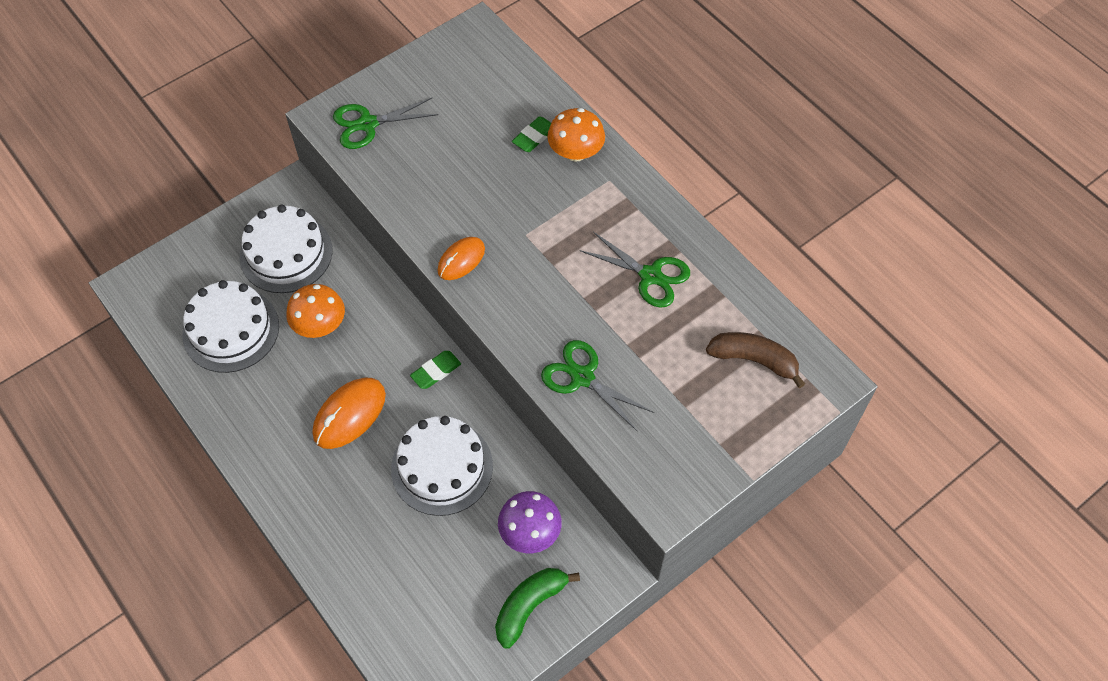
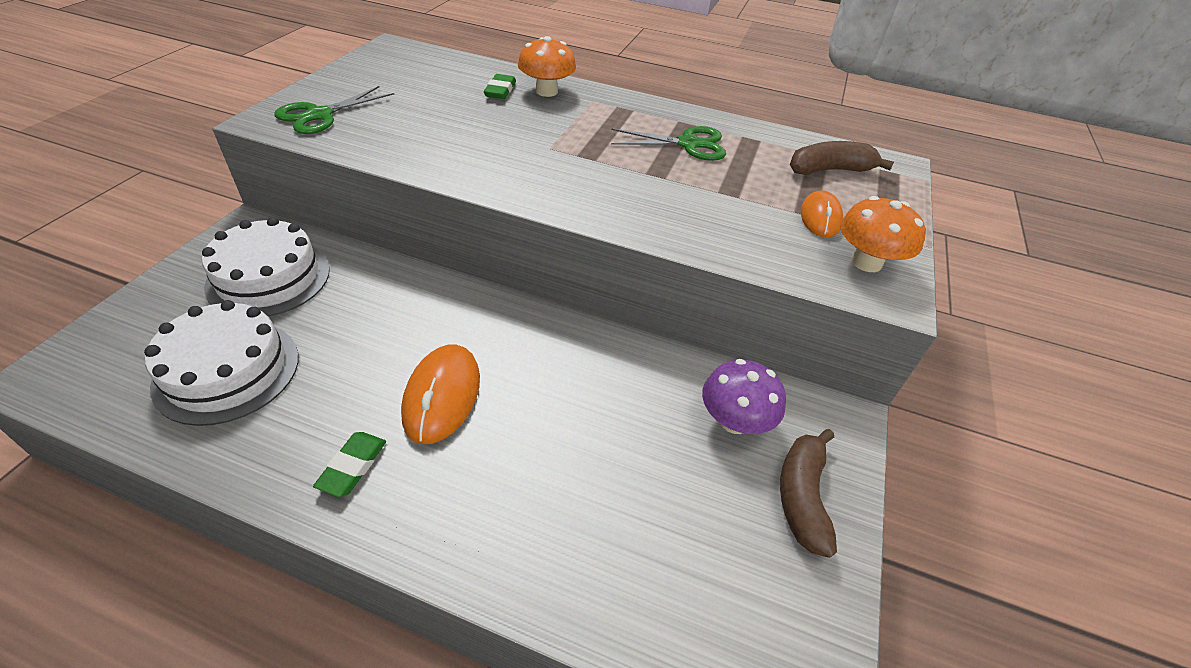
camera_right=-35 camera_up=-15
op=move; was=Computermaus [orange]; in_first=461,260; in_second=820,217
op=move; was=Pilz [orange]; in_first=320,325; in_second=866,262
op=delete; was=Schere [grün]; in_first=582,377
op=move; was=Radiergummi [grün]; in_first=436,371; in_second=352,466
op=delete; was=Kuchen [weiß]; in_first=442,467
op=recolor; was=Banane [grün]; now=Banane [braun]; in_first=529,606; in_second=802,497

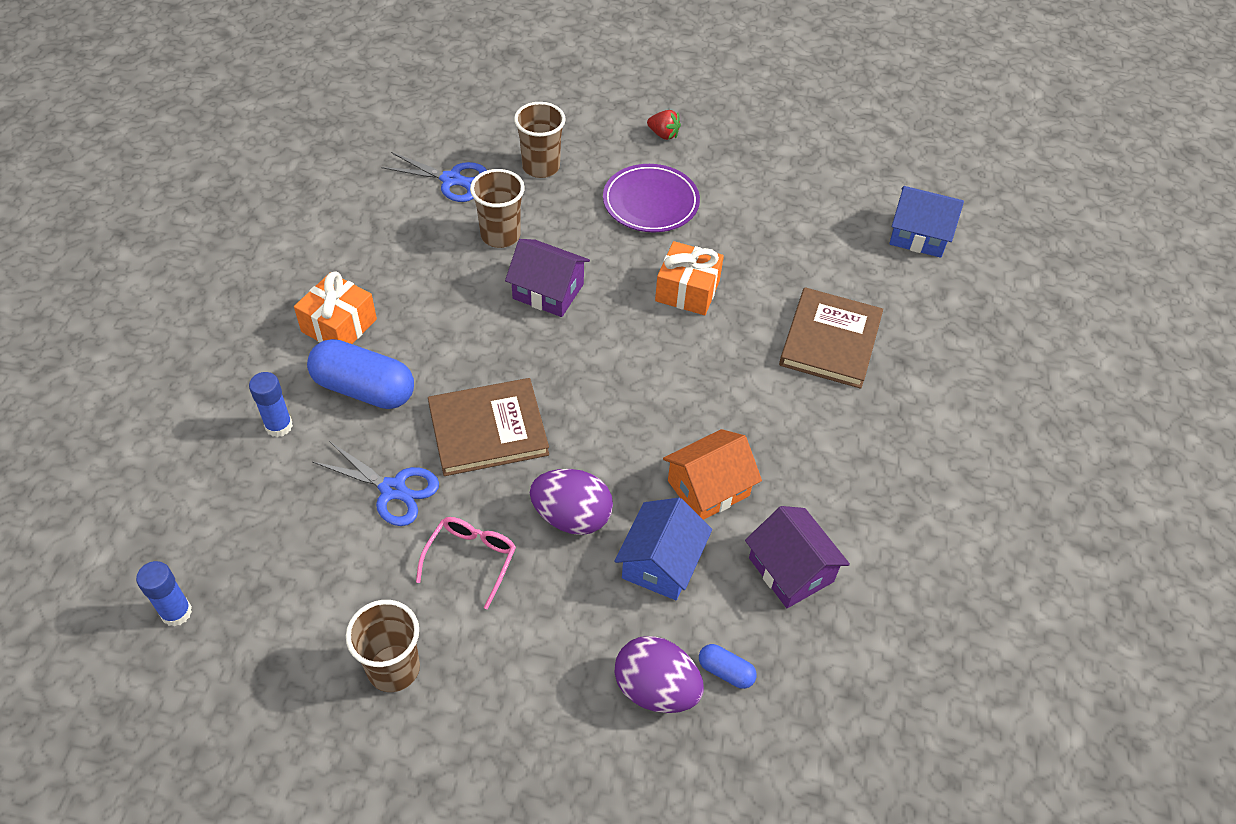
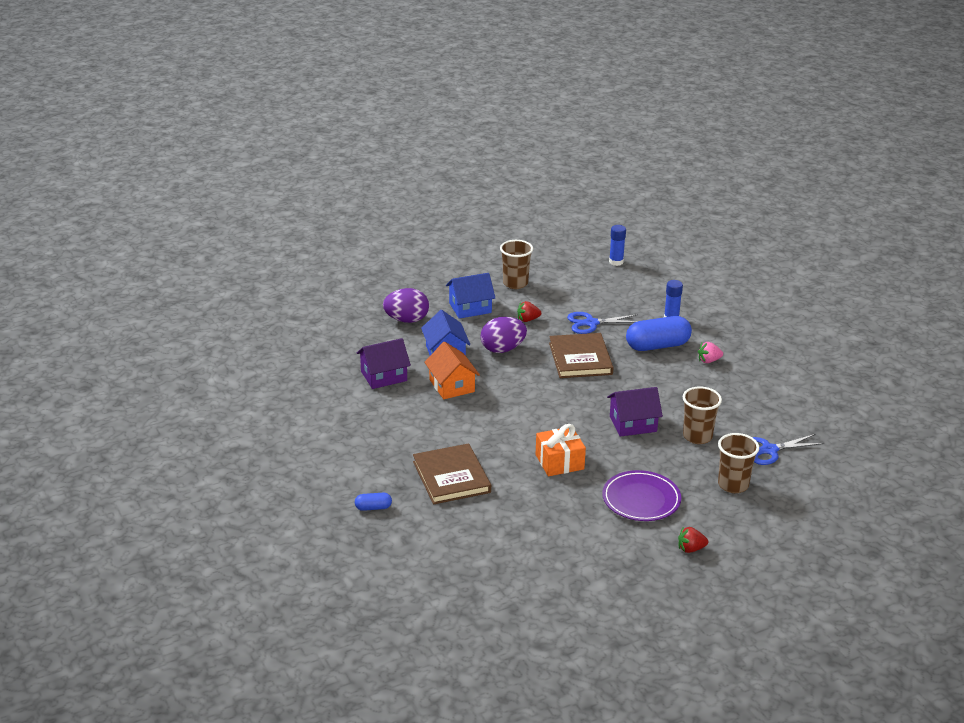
camera_right=145 camera_up=-20
op=move; was=Haus [blau]; in_first=918,235; in_second=470,308
op=replace; was=Geschenk [orange]; now=Erdbeere [rosa]; in_first=339,325; in_second=709,361
op=rotate; was=Buch [braun]; in_first=488,429; in_second=580,359; clockwise=-45
op=rotate; was=Haus [orange]; in_first=708,488; in_second=452,386; clockwise=-45
op=rotate; was=Haus [lila]; in_first=791,570; in_second=384,376; clockwise=-45
op=replace; was=Brille [rosa]; now=Erdbeere [rot]; in_first=471,559; in_second=528,320
op=move; was=Kapsel [blau]; in_first=725,671; in_second=373,508

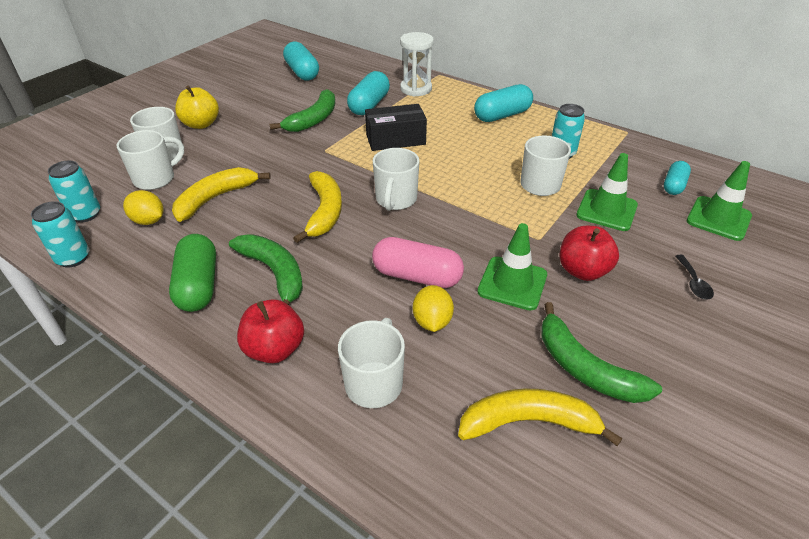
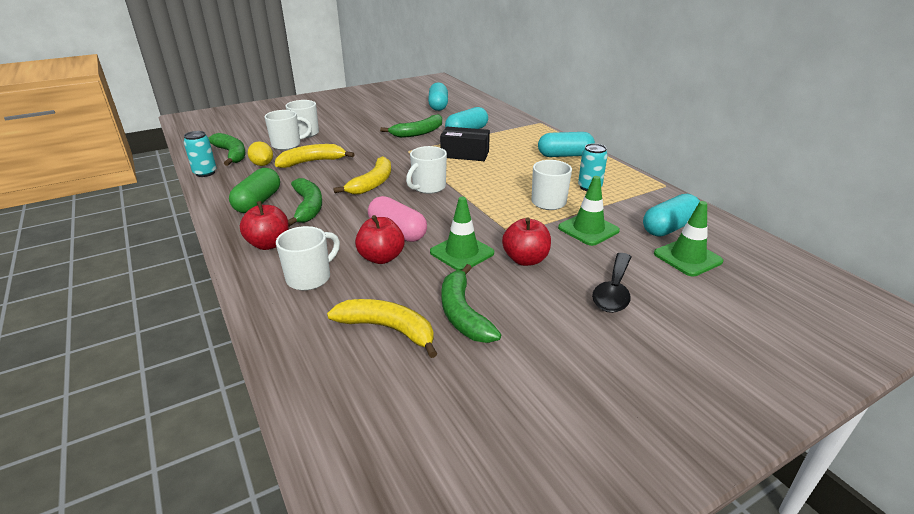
camera_right=25 camera_up=-10
op=delete; was=Sanduhr [weiß]; in_first=416,89
op=delete; was=Apfel [gelb]; in_first=201,124
op=replace; was=Dose [türkis]; now=Banane [grün]; in_first=85,214; in_second=231,154
op=resize; was=Kapsel [türkis]; in_first=674,185; in_second=669,227; ratio=1.62
op=resize; was=Löffel [schwarz]; in_first=693,283; in_second=613,291; ratio=1.84
op=replace; was=Zitrone [gelb]; now=Apfel [rot]; in_first=432,321; in_second=381,258

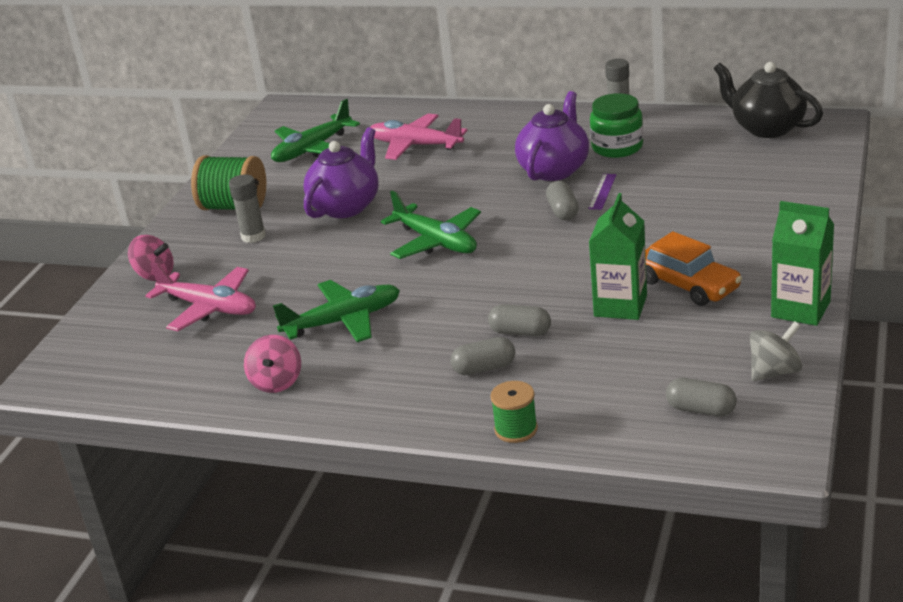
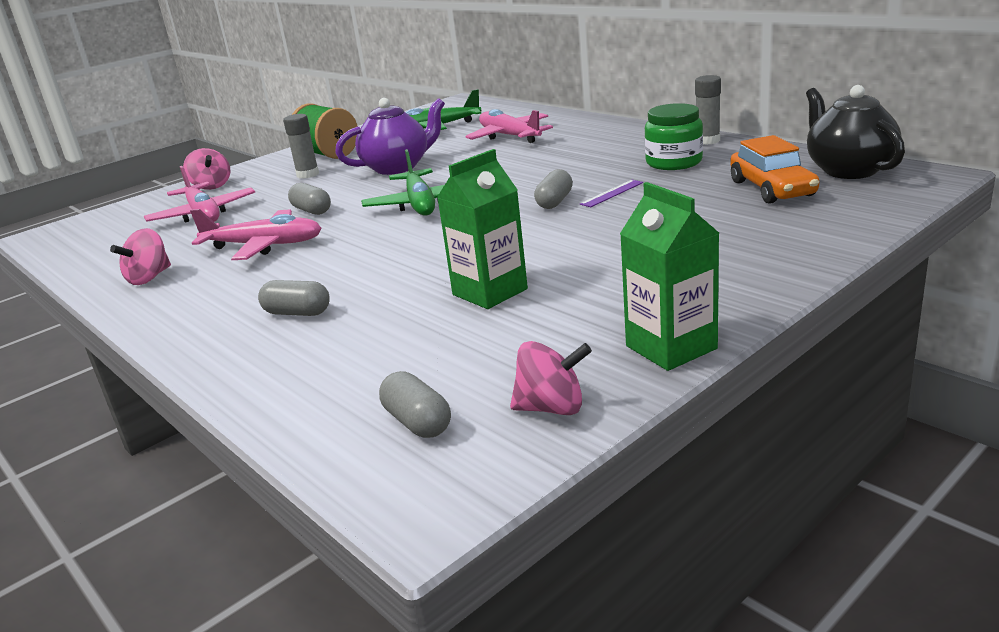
camera_right=30 camera_up=-5
op=delete; was=Teekanne [lila]; in_first=554,170
op=move; was=Auto [orange]; in_first=688,285; in_second=772,189
op=recolor; was=Flugzeug [grün]; now=Flugzeug [rosa]; in_first=343,321; in_second=264,245
op=move; was=Kapsel [grau]; in_first=520,332; in_second=311,210
op=recolor; was=Kreisel [grau]; now=Kreisel [rosa]; in_first=774,372; in_second=551,408
op=delete; was=Garnrolle [grün]; in_first=516,429

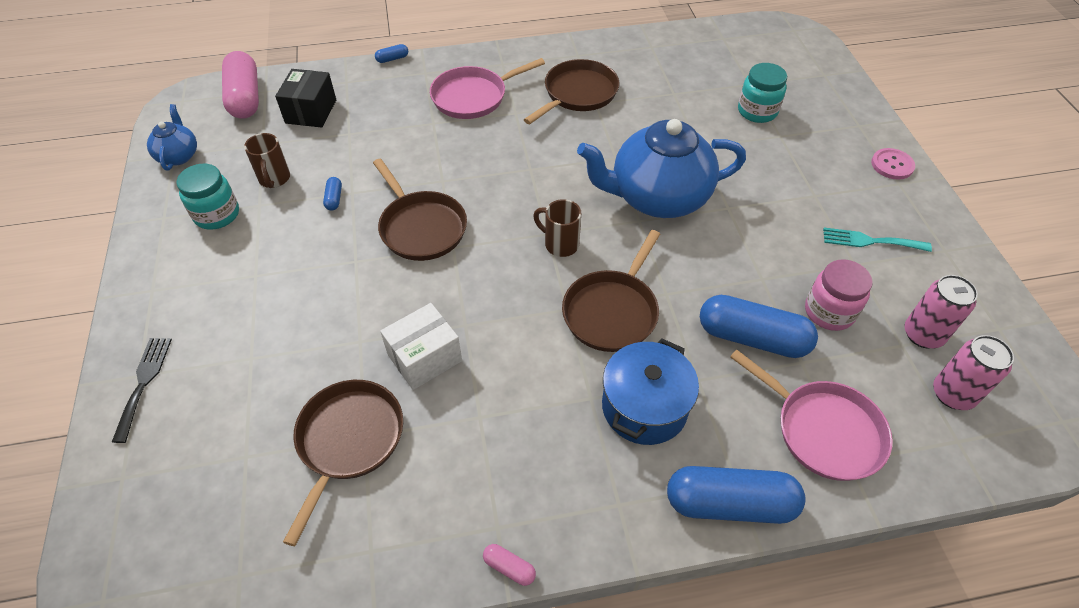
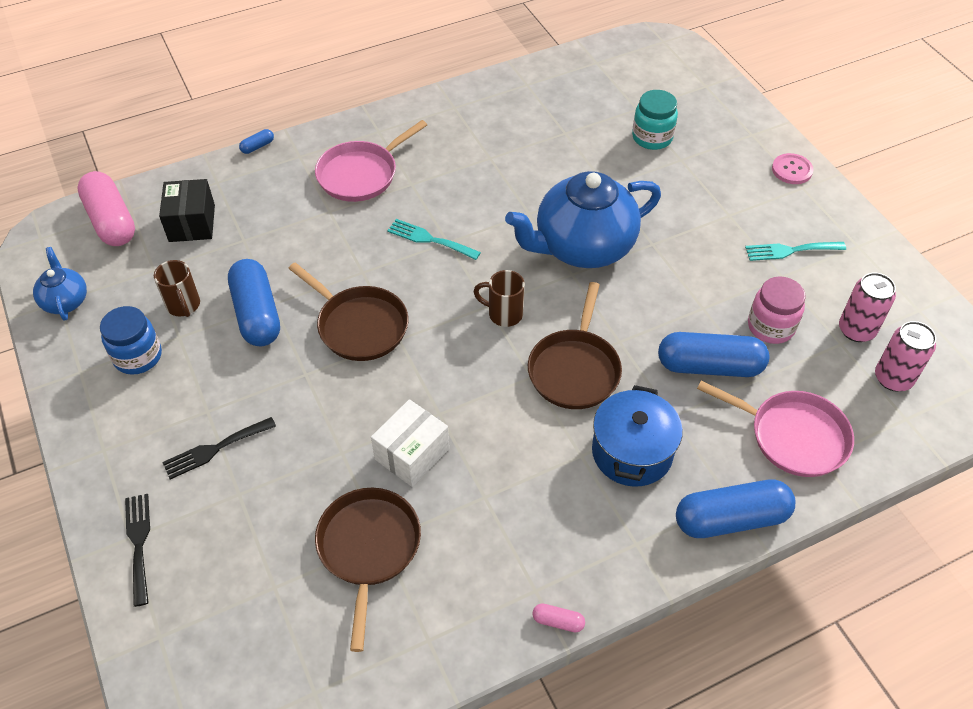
camera_right=-15 camera_up=0
op=delete; was=Pfanne [braun]; in_first=578,93
op=recolor; was=Einmachglas [türkis]; now=Einmachglas [blau]; in_first=217,215; in_second=138,356
op=resize; was=Kapsel [blau]; in_first=334,199; in_second=257,314; ratio=2.41
op=insert; now=Gabel [türkis]; in_second=429,239
op=insert; now=Gabel [schwarz]; in_second=215,449

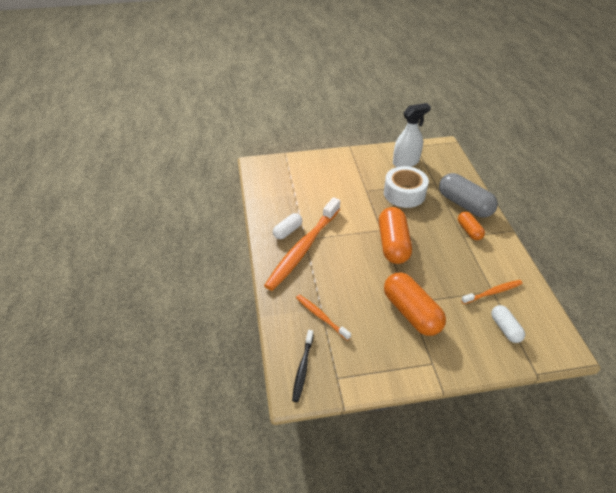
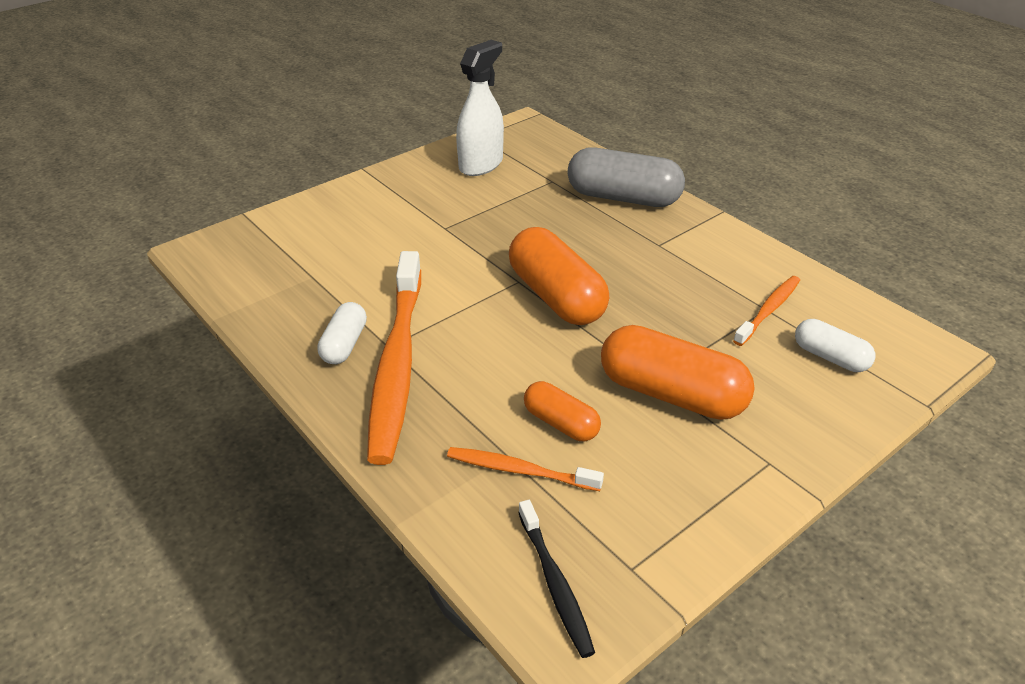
camera_right=-30 camera_up=-5
op=delete; was=Klebeband [weiß]; in_first=404,193
op=move; was=Kapsel [orange]; in_first=469,231; in_second=561,423

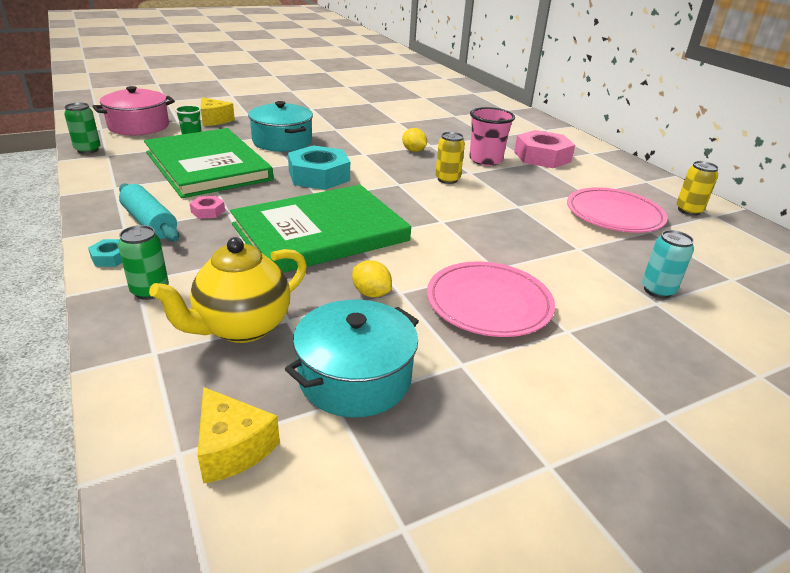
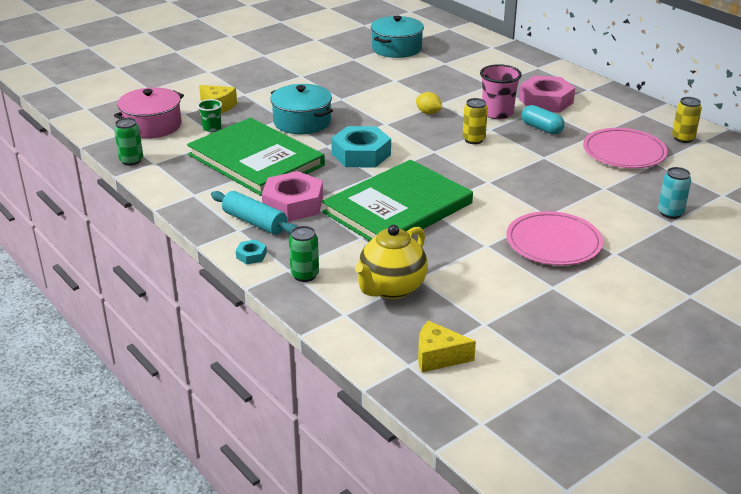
camera_right=-10 camera_up=0
op=resize; was=Sechskantmutter [rosa]; in_first=208,211; in_second=293,204; ratio=2.25
op=delete; was=Zitrone [gelb]; in_first=371,293
op=move; was=Kochtopf [türkis]; in_first=355,377; in_second=396,48
op=rotate; was=Käse [gelb]; in_first=232,448; in_second=438,357; clockwise=150
op=insert; now=Kapsel [türkis]; in_second=541,128

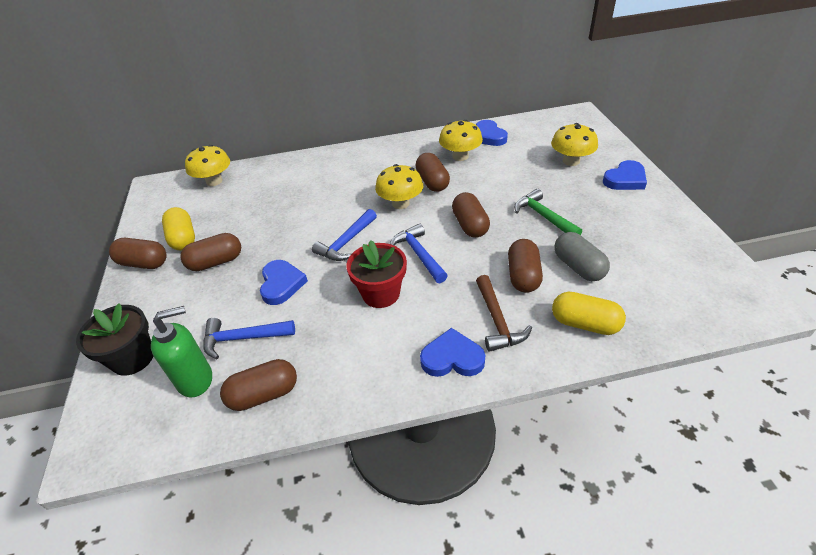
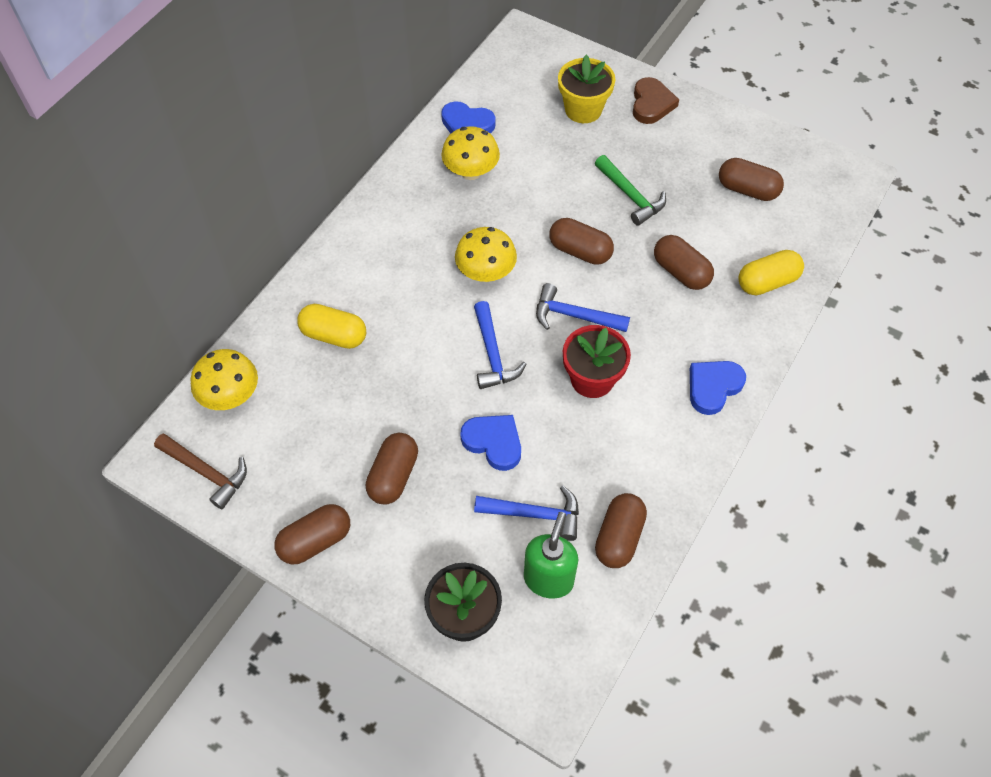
camera_right=-50 camera_up=15
op=replace; was=Pilz [gelb]; now=Blumentopf [gelb]; in_first=571,161; in_second=583,109
op=move; was=Kapsel [braun]; in_first=432,182; in_second=747,190
op=recolor; was=Herz [blau]; now=Herz [braun]; in_first=625,179; in_second=651,104
op=rotate; was=Hammer [grün]; in_first=544,216; in_second=630,196; clockwise=-135
op=move; was=Kapsel [gelb]; in_first=183,238; in_second=334,335
op=delete; was=Kapsel [grau]; in_first=578,267
op=move; was=Hammer [braun]; in_first=497,321; in_second=206,472
op=rotate; was=Hammer [blau]; in_first=243,338; in_second=534,514; clockwise=-120

